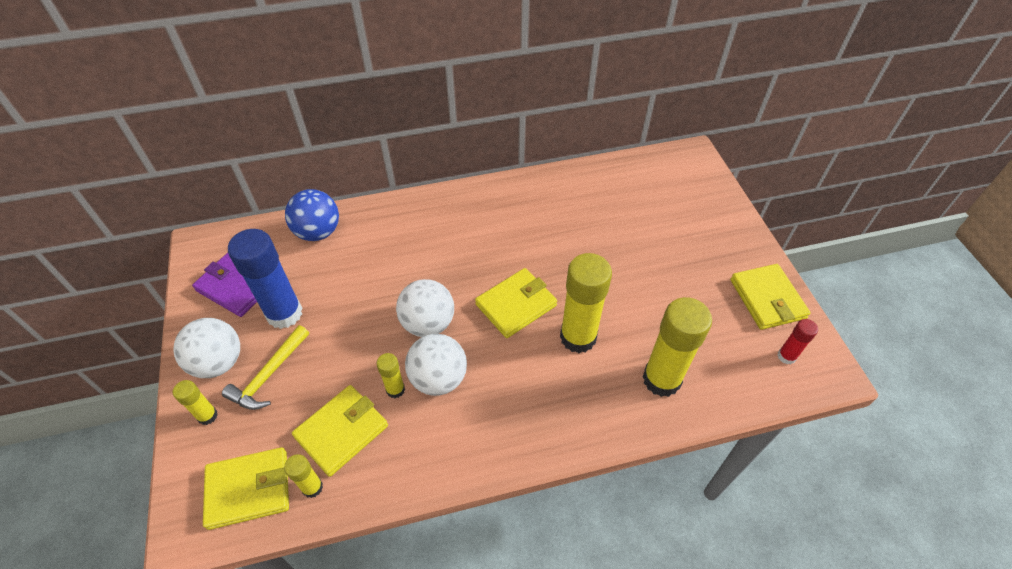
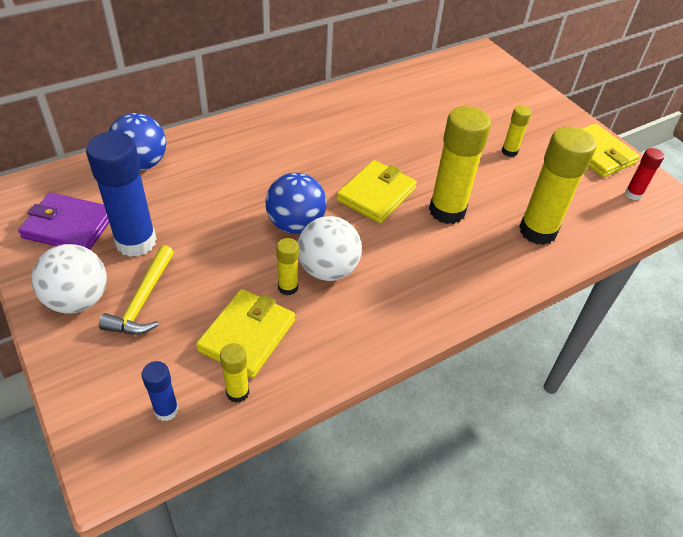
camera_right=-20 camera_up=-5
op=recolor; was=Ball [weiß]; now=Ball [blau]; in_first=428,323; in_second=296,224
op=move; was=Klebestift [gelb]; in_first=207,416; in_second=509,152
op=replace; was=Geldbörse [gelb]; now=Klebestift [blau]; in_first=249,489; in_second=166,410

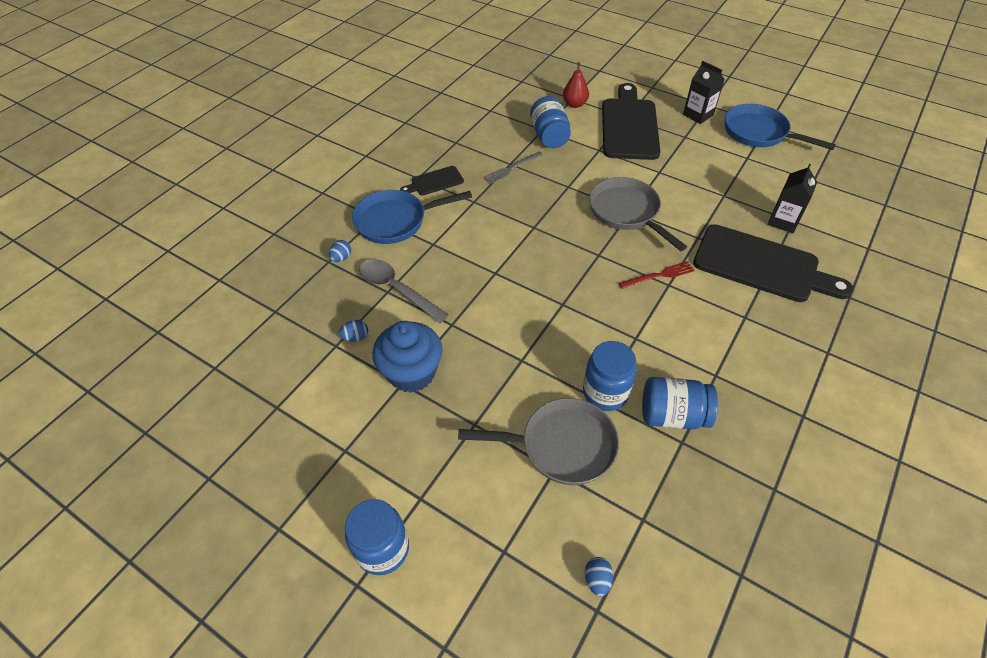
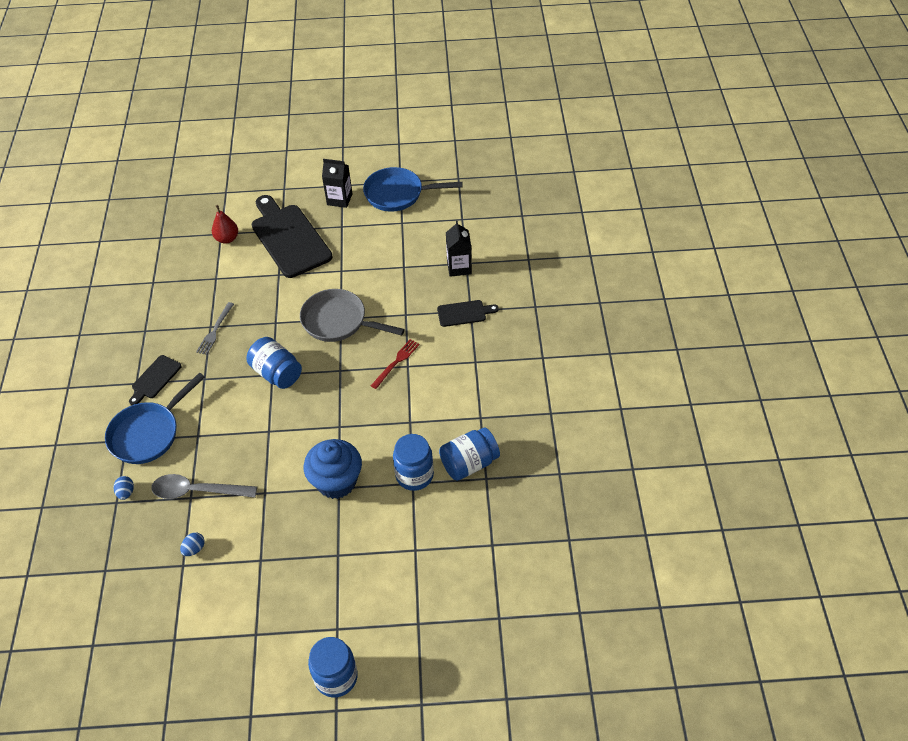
camera_right=-35 camera_up=0
op=move; was=Einmachglas [blau]; in_first=549,136; in_second=277,373
op=resize; was=Schneidebrett [schwarz]; in_first=761,265; in_second=464,313; ratio=0.48
op=move; was=Muffin [blau]; in_first=412,373; in_second=336,481
op=delete; was=Pfanne [grau]; in_first=561,446
op=delete; was=Ei [blau]; in_first=597,580

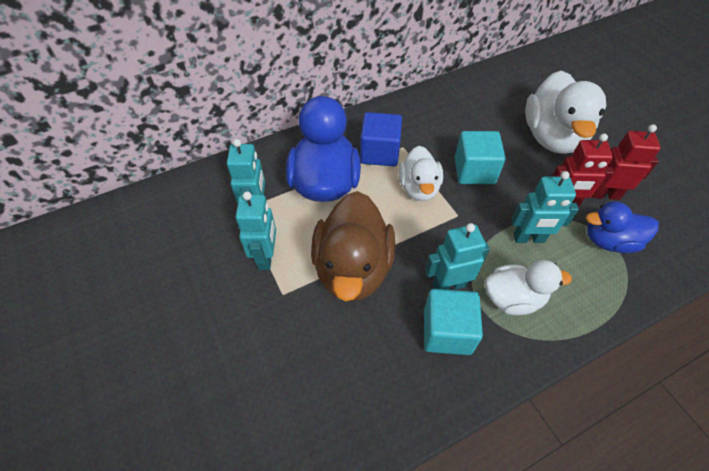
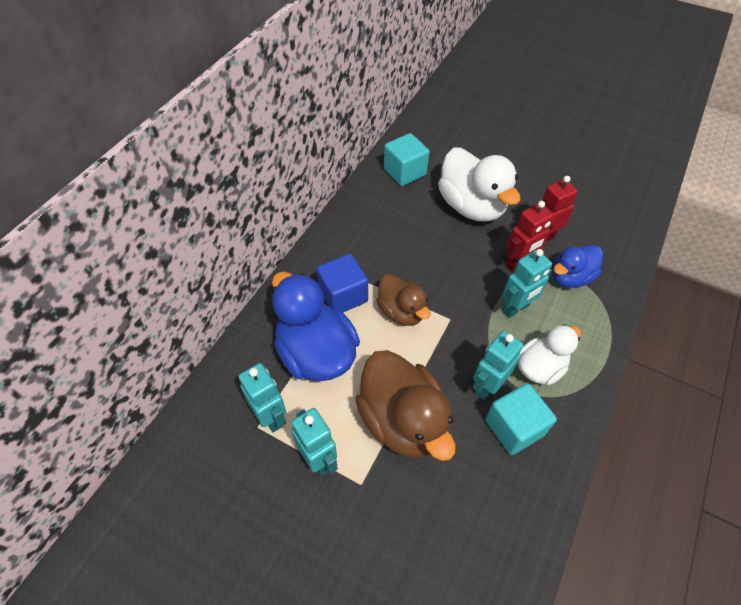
camera_right=-35 camera_up=0
op=move; was=Kubus [türkis]; in_first=474,171; in_second=405,172
op=recolor; was=Ente [weiß]; now=Ente [braun]; in_first=419,188; in_second=401,311

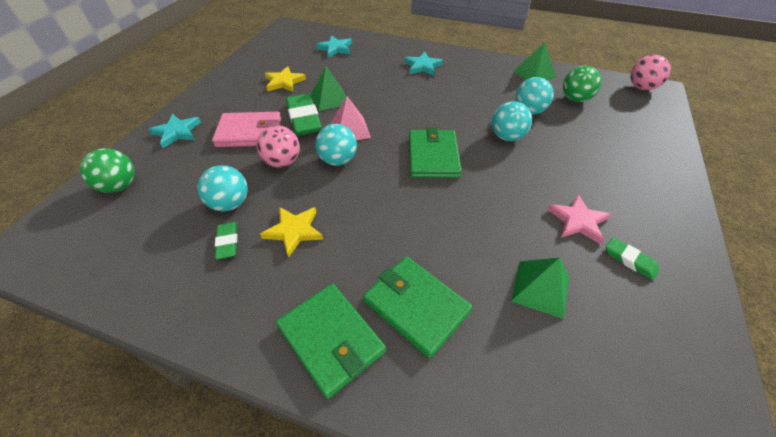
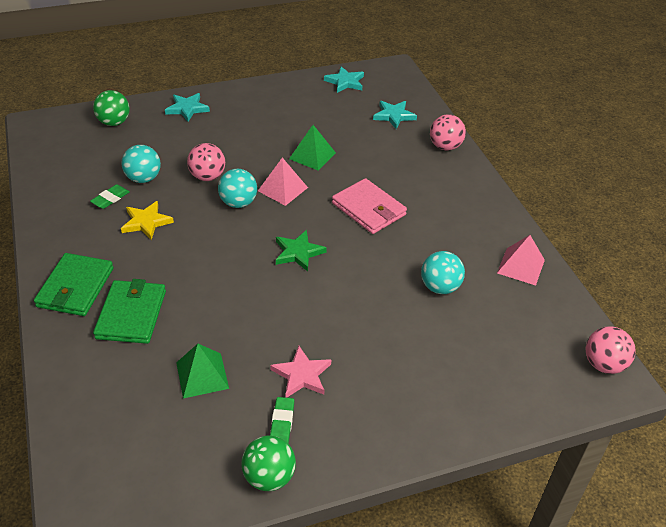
camera_right=50 camera_up=-5
op=recolor; was=Pyramide [grün]; now=Pyramide [rosa]; in_first=534,74; in_second=521,266
op=move; was=Stern [türkis]; in_first=423,66; in_second=345,82
op=delete; was=Stern [gelb]; in_first=284,82
op=move; was=Ball [grün]; in_first=575,99; in_second=269,477
op=delete; was=Radiergummi [grün]; in_first=304,119
op=delete; was=Ball [türkis]; in_first=506,137
op=move; was=Geldbörse [rosa]; in_first=249,132; in_second=369,209
op=replace; was=Geldbörse [grün]; now=Stern [grün]; in_first=433,156; in_second=298,252
op=insert; now=Ball [rosa]; in_second=445,147

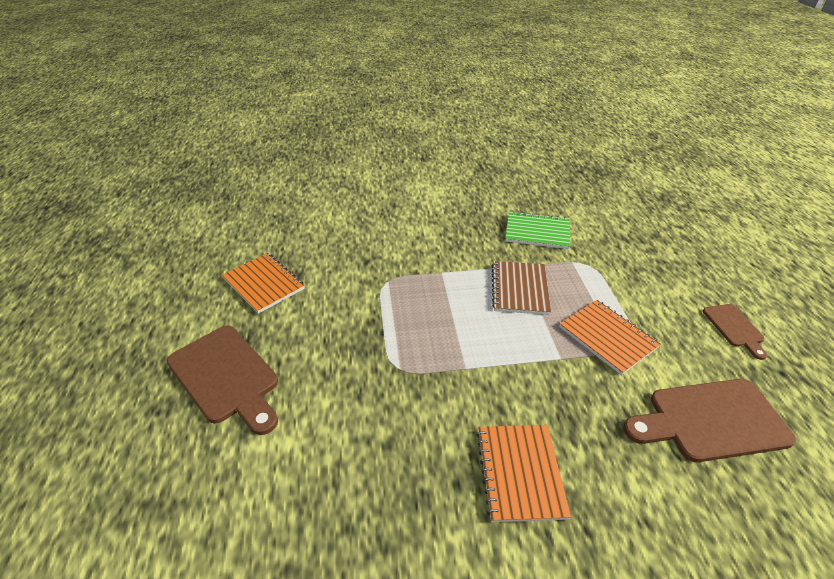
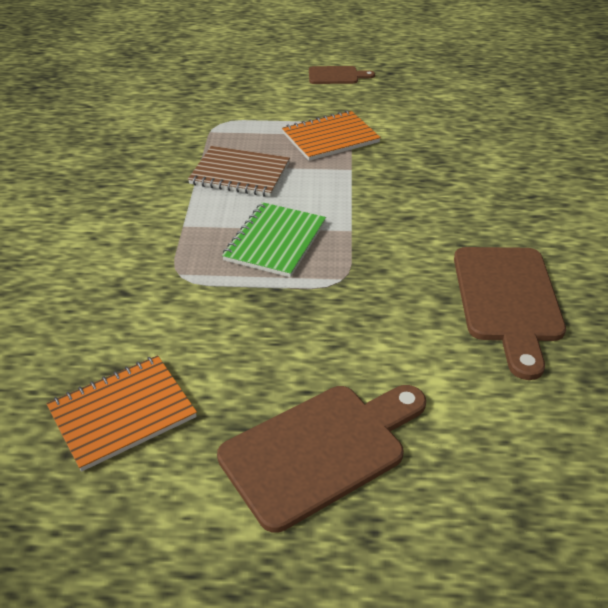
camera_right=-80 camera_up=0
op=move; was=Notizbuch [grün]; in_first=537,232; in_second=275,241
op=move; was=Schneidebrett [braun]; in_first=711,420; in_second=508,300
op=delete; was=Notizbuch [orange]; in_first=519,472

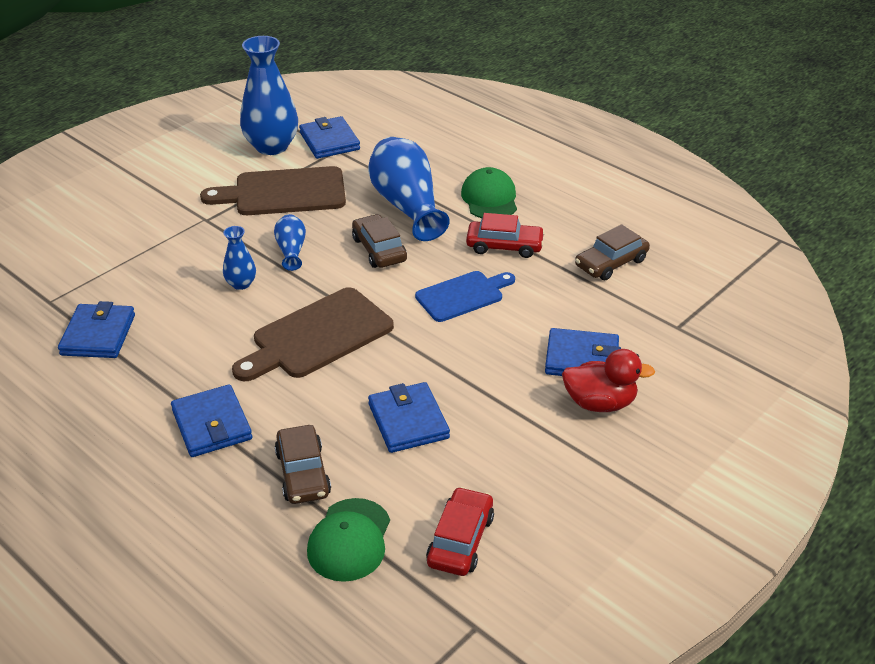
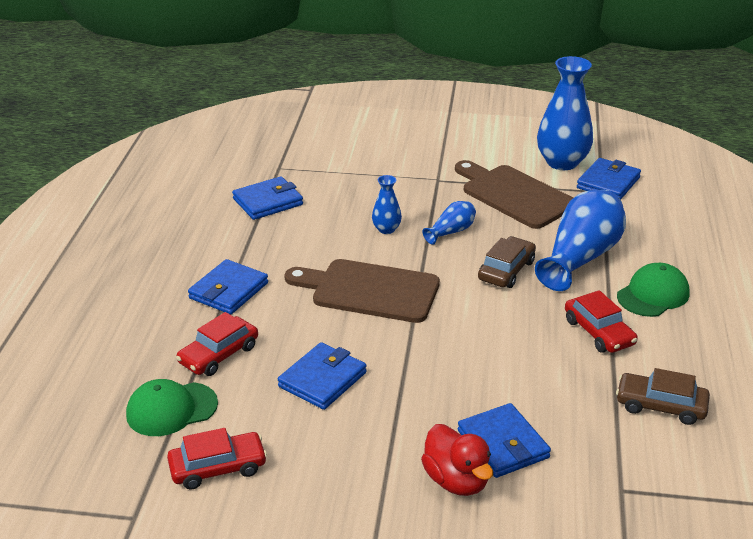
camera_right=55 camera_up=-5
op=delete; was=Schneidebrett [blau]; in_first=463,295
op=recolor; was=Auto [braun]; now=Auto [rot]; in_first=303,473; in_second=218,354

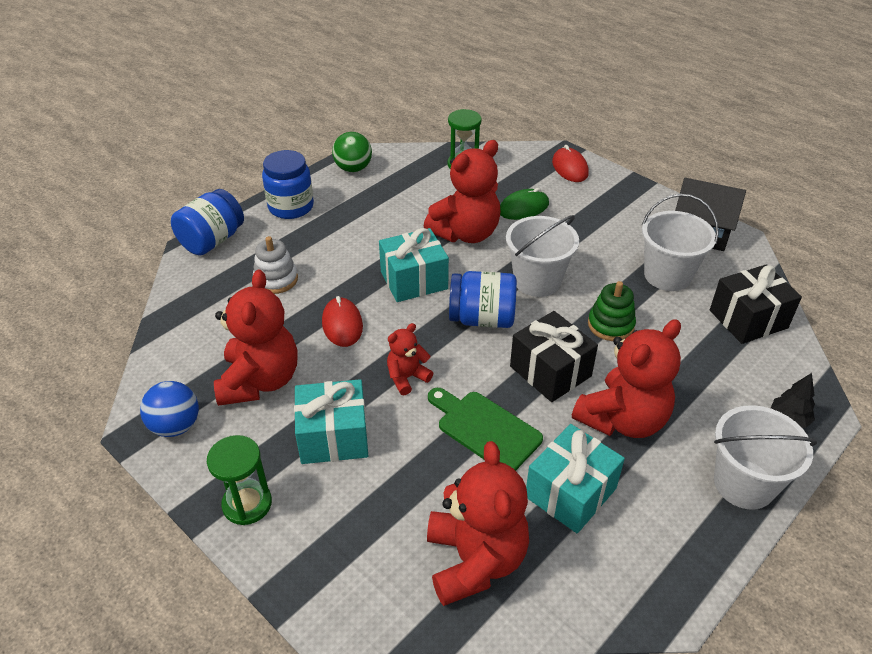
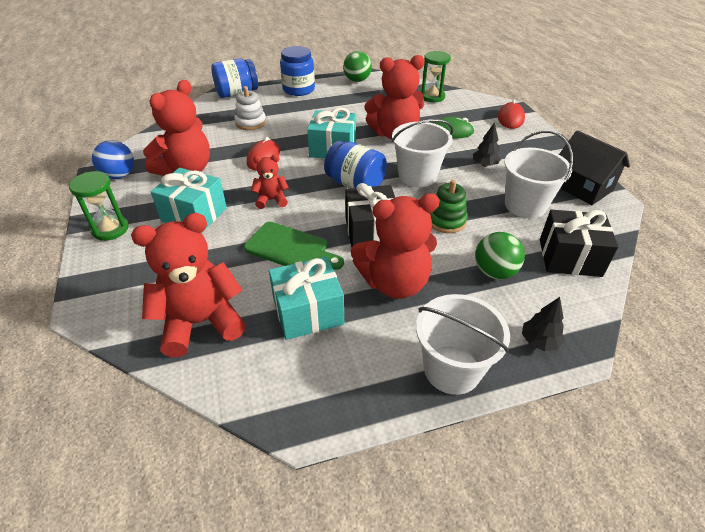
camera_right=30 camera_up=0
op=rotate; was=Schneidebrett [grün]; in_first=485,429; in_second=290,248; clockwise=135
op=rotate; was=Teddybär [rot]; in_first=475,560; in_second=201,322; clockwise=-135
op=insert; now=Baum [schwarz]; in_second=484,165
op=insert; now=Ball [grün]; in_second=494,272

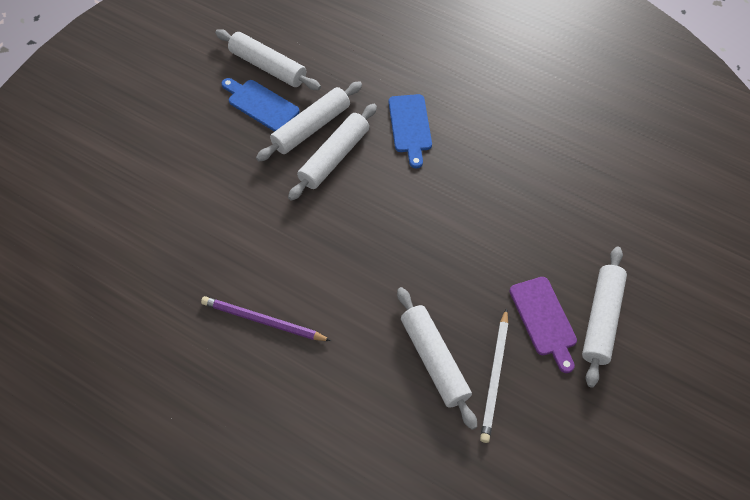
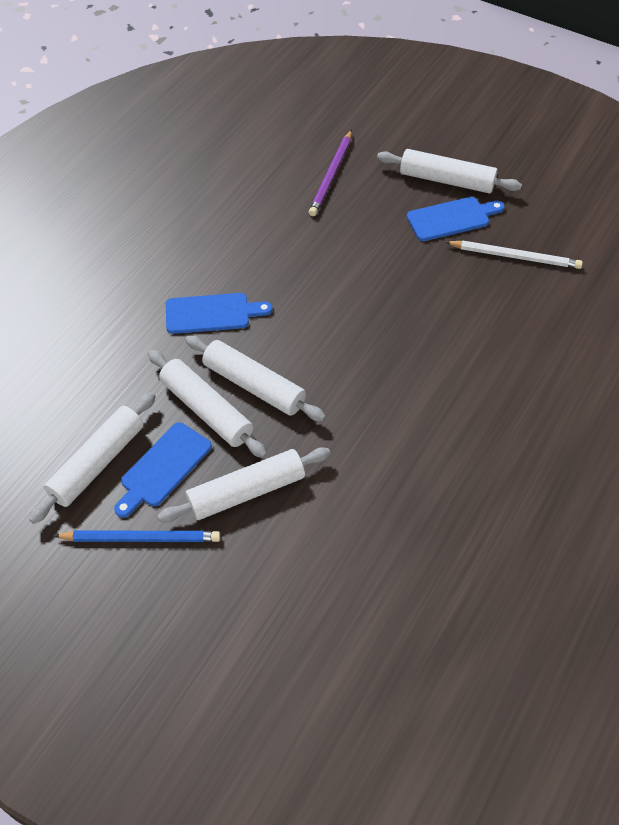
camera_right=-90 camera_up=-5
op=recolor; was=Schneidebrett [lila]; now=Schneidebrett [blau]; in_first=544,319; in_second=451,218
op=move; was=Nudelholz [weiß]; in_first=434,360; in_second=246,492
op=move; was=Bleistift [lila]; in_first=263,321; in_second=331,175
op=insert; now=Bleistift [blau]; in_second=141,538

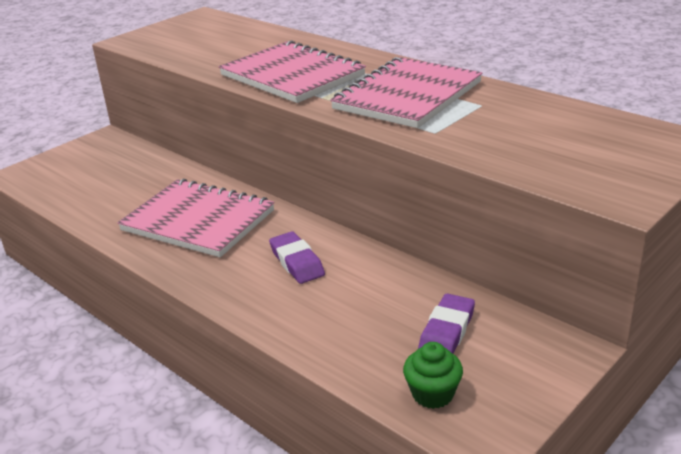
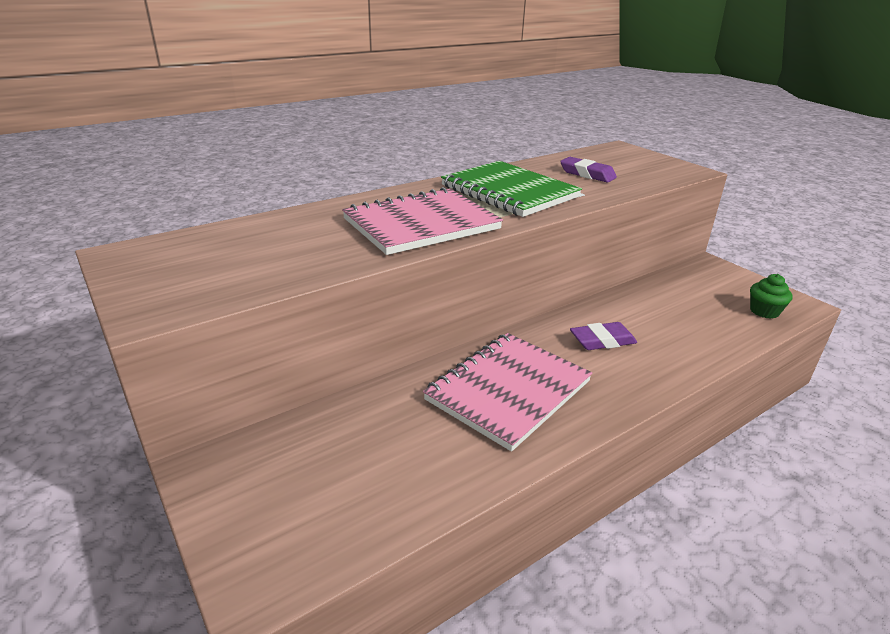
camera_right=-80 camera_up=0
op=recolor; was=Notizbuch [rosa]; now=Notizbuch [grün]; in_first=407,96; in_second=509,191
op=move; was=Radiergummi [lila]; in_first=447,332; in_second=587,174

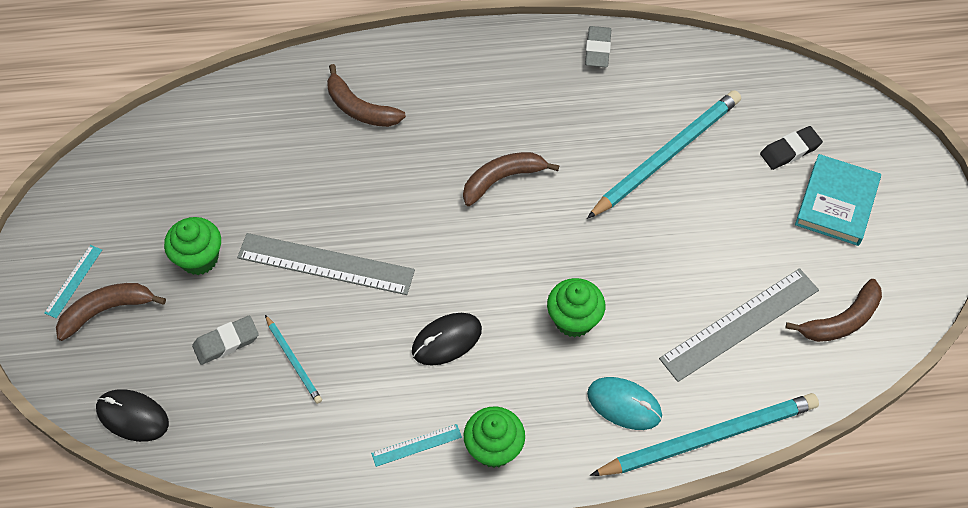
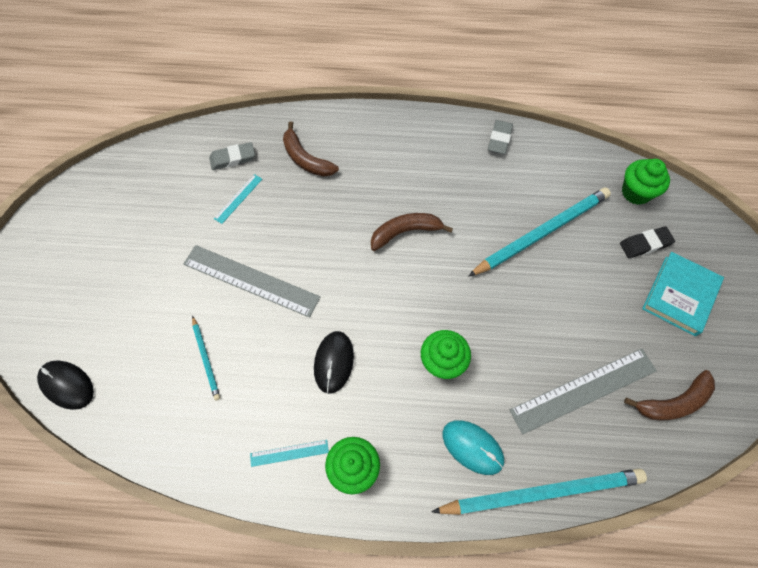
camera_right=10 camera_up=5
op=move; was=Muffin [grün]; in_first=199,258; in_second=636,192
op=move; was=Lineal [türkis]; in_first=73,281; in_second=238,198
op=delete; was=Banane [braun]; in_first=106,310
op=rotate; was=Computermaus [schwarz]; in_first=446,340; in_second=333,362; clockwise=-60
op=move; was=Radiergummi [grau]; in_first=226,342; in_second=233,158

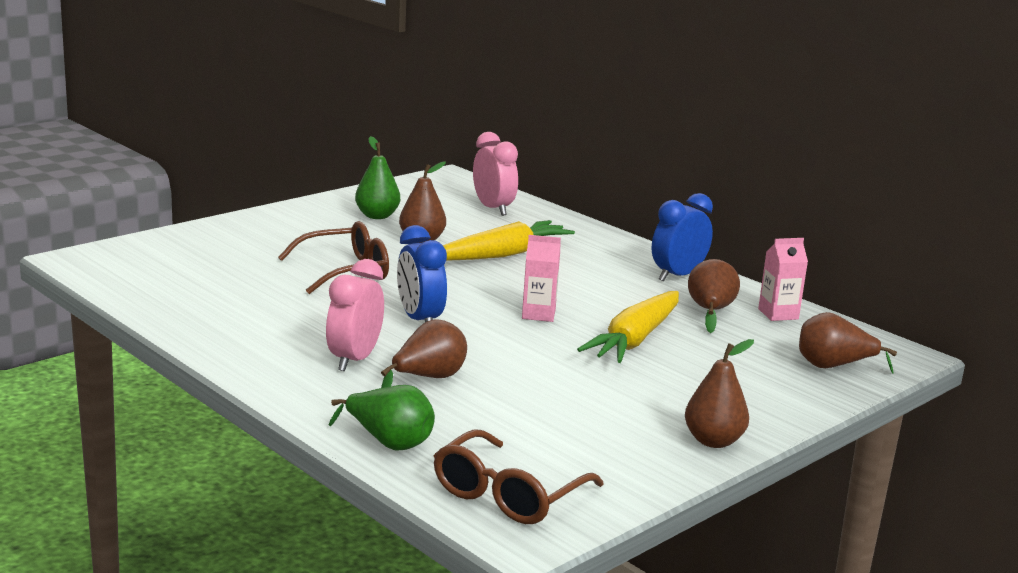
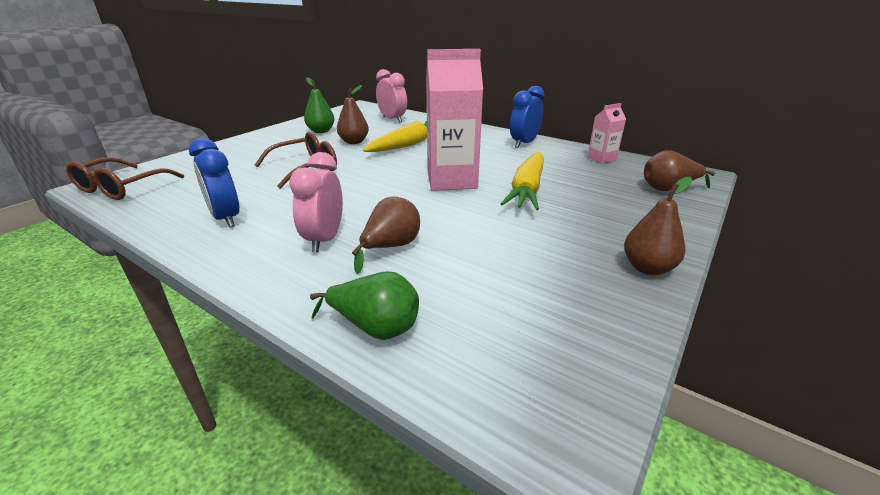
camera_right=-10 camera_up=10
op=move; was=Wecker [blau]; in_first=419,320; in_second=226,218
op=resize; was=Getränkekarton [rosa]; in_first=538,314; in_second=451,180; ratio=2.02
op=delete; was=Birne [braun]; in_first=710,311
op=move; was=Brille [braun]; in_first=508,495; in_second=121,188

